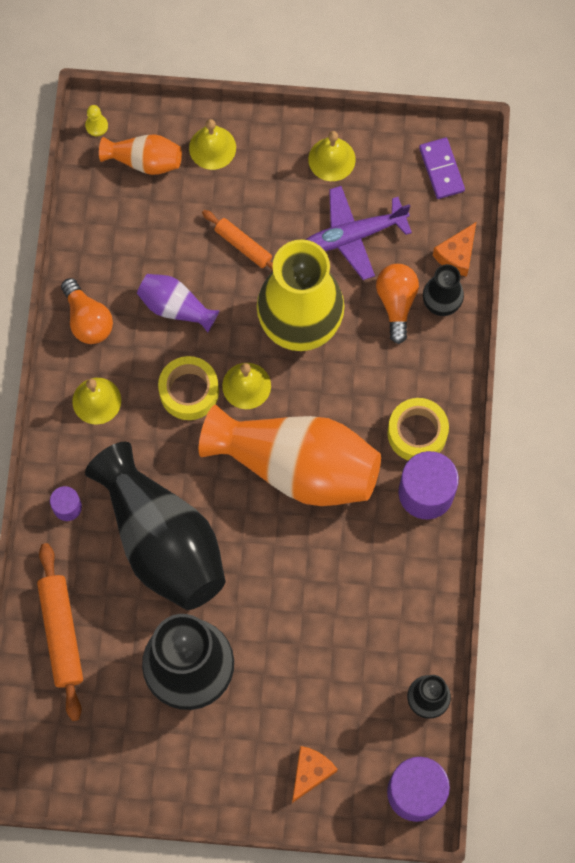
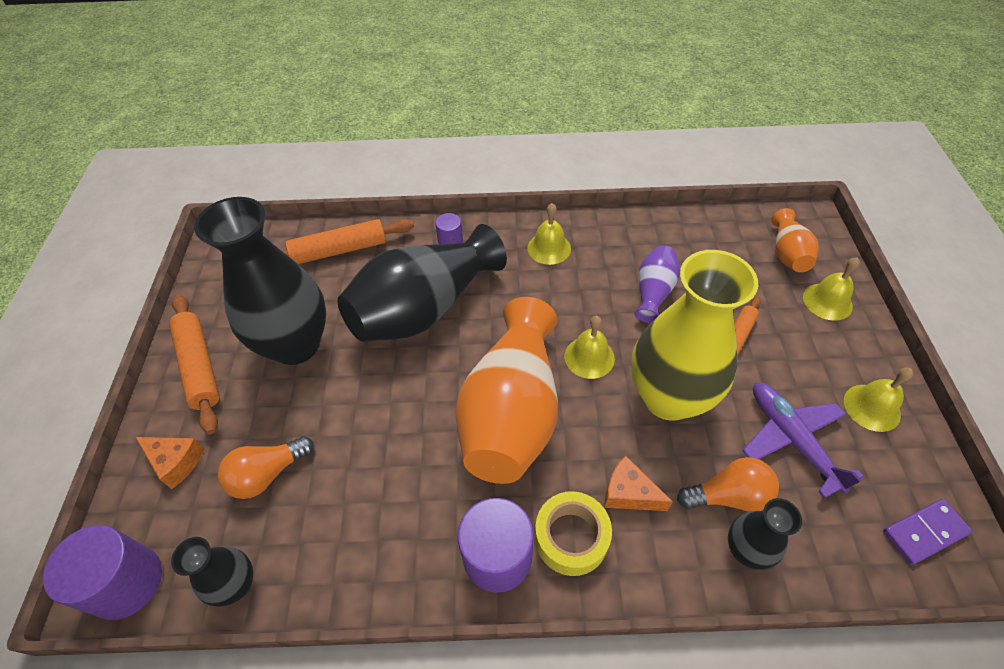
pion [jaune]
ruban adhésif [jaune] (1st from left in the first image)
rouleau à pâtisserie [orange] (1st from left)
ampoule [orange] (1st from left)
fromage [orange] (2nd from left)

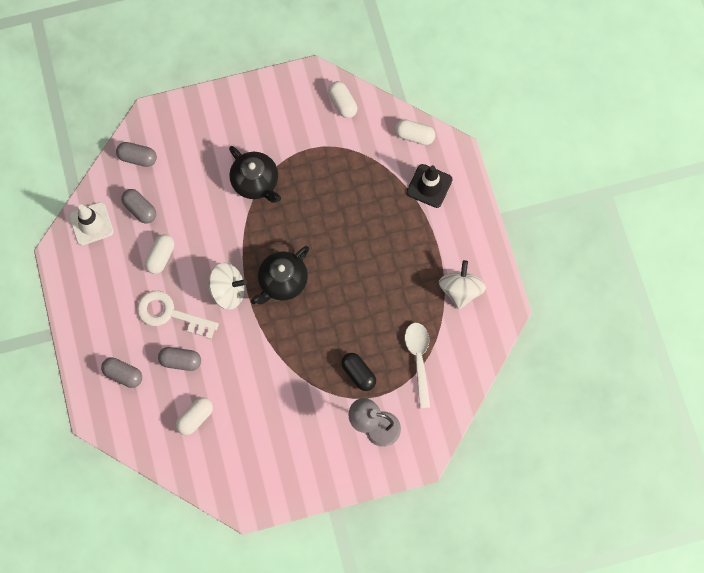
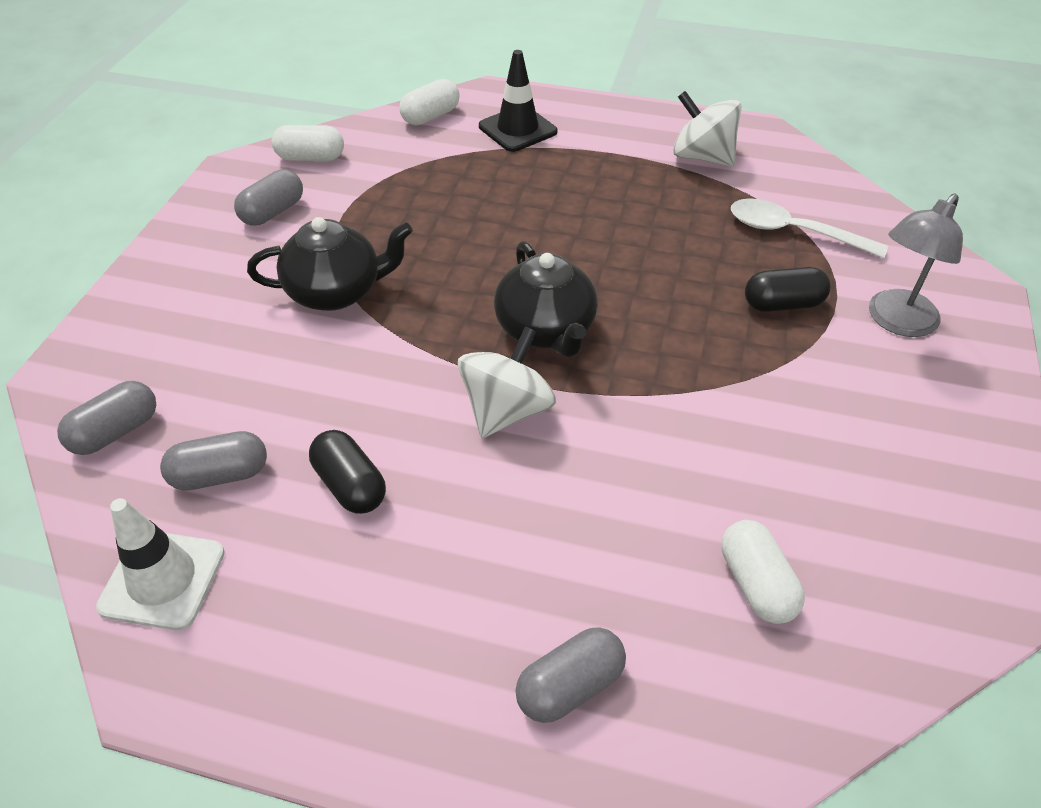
clé [blanc]
gélule [gris] (3rd from left)
gélule [noir] (1st from left)

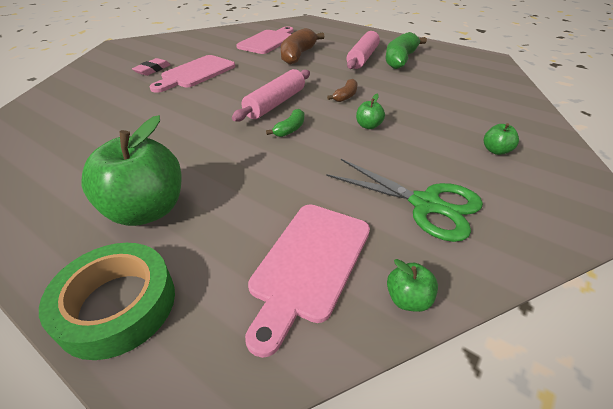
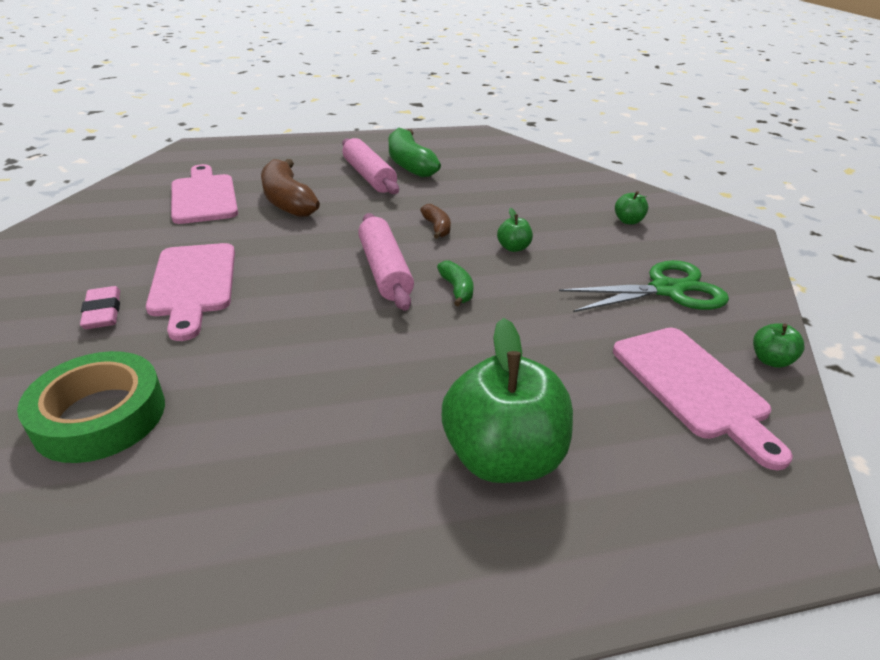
ruban adhésif [vert]

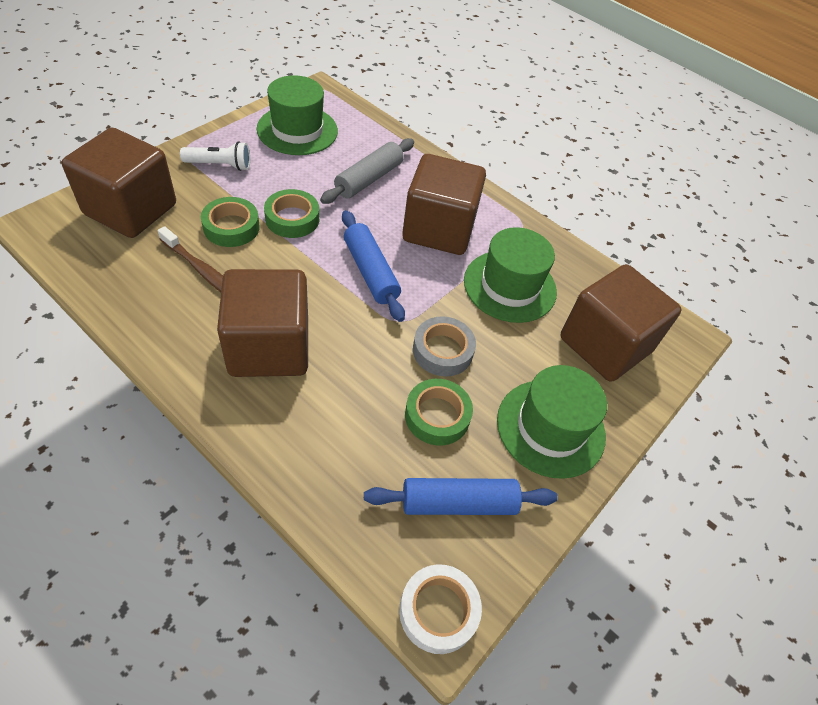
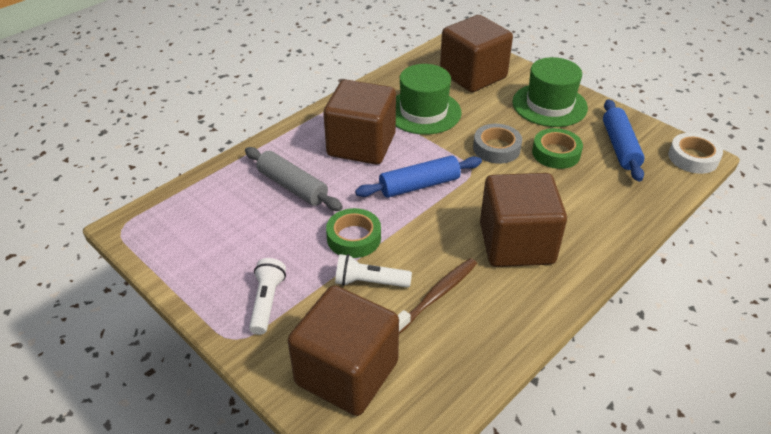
chapeau [vert] (1st from left in the first image)
lampe de poche [blanc] (2nd from left)

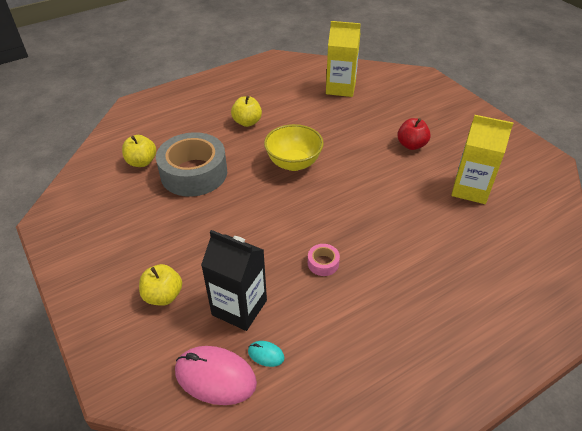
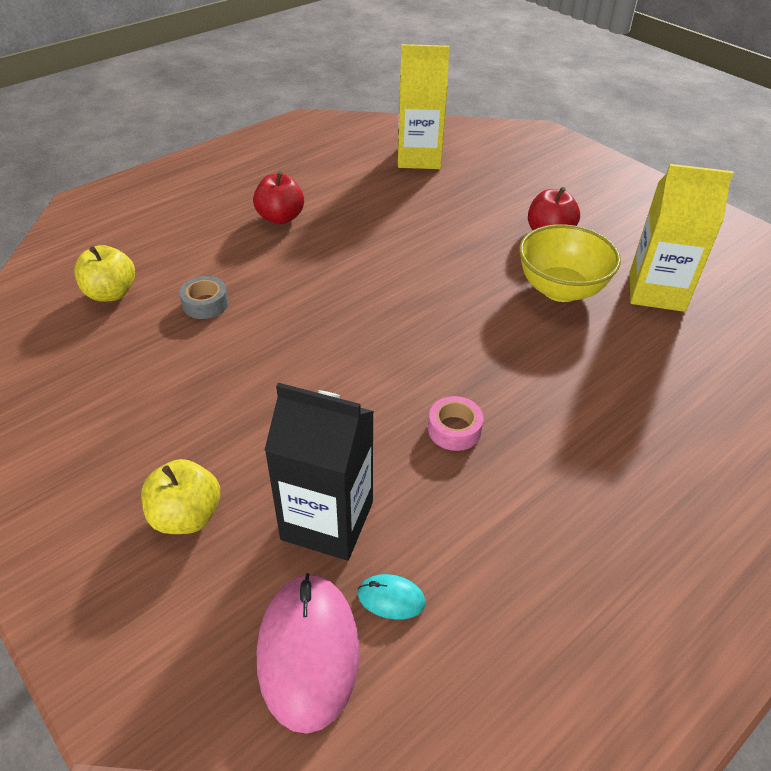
bol [jaune]
pomme [rouge] (1st from left)
souris [rose]
ruban adhésif [gris]

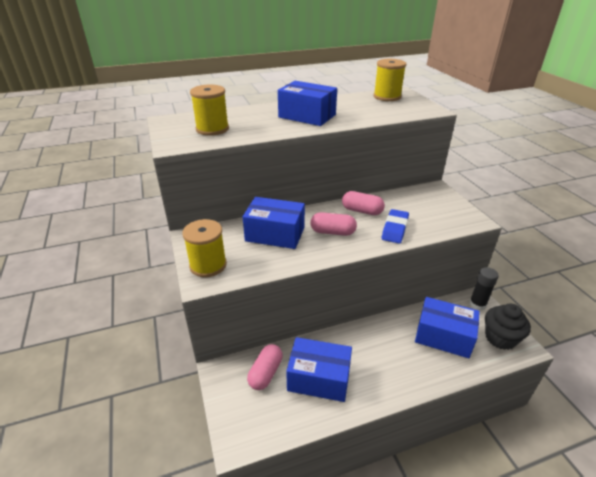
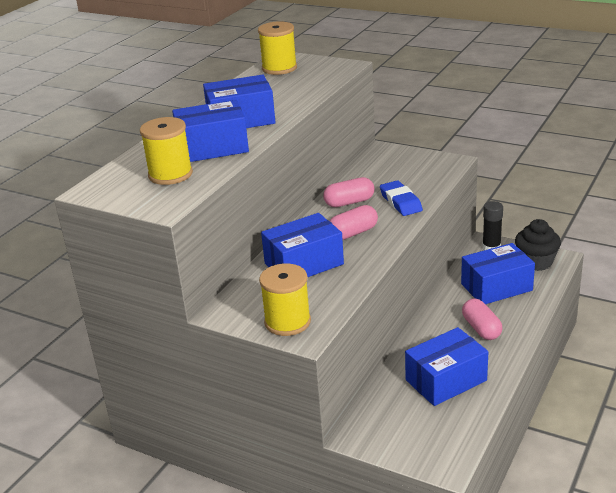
boîte [bleu] (1st from left)
gélule [rose] (3rd from left)

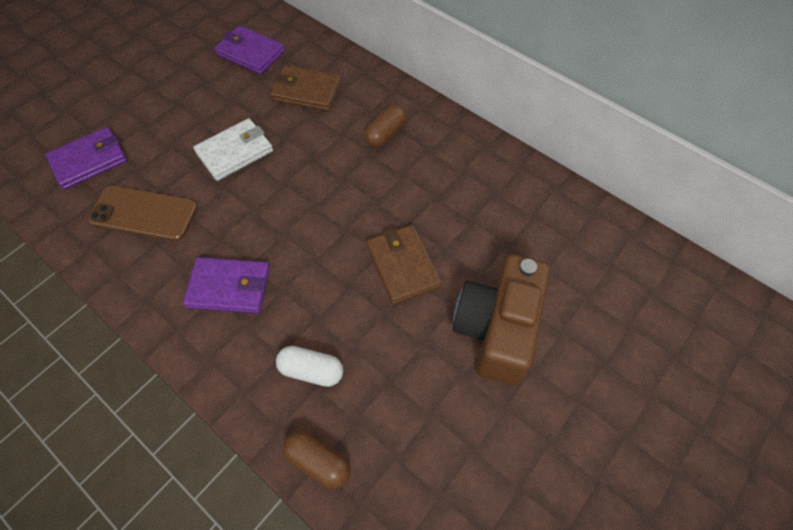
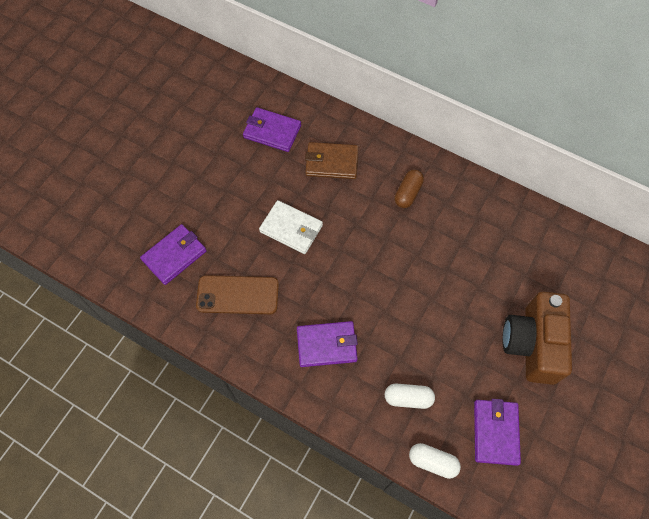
portefeuille [marron] (2nd from left in the first image)
portefeuille [violet] (4th from left)
gélule [blanc] (2nd from left)
portefeuille [blanc]

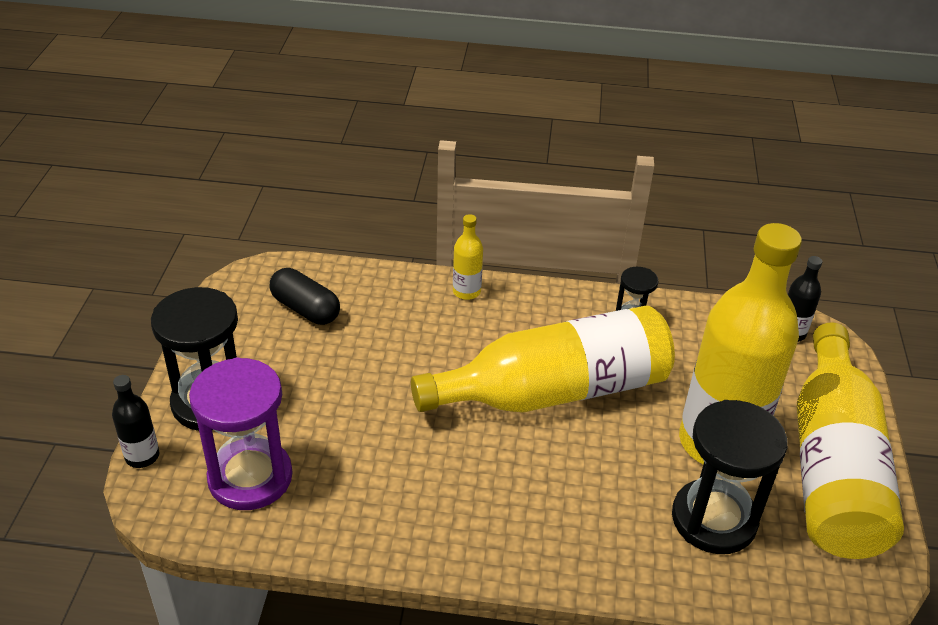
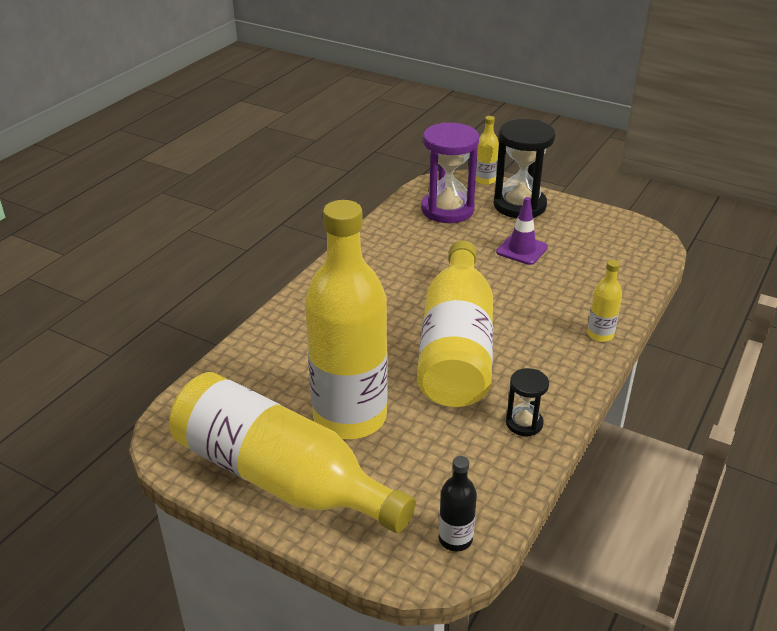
gélule [noir]
sablier [noir] (3rd from left in the first image)
cône de chantier [violet]
bouteille [jaune] (4th from left)

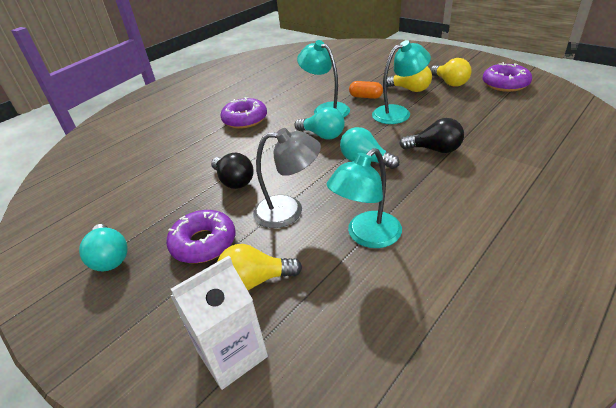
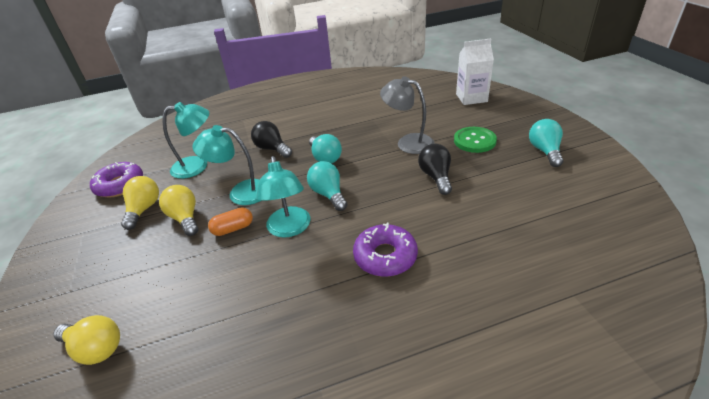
ampoule [jaune] (1st from left)
lampe [turquoise] (1st from left)
bouton [vert]
gélule [orange]

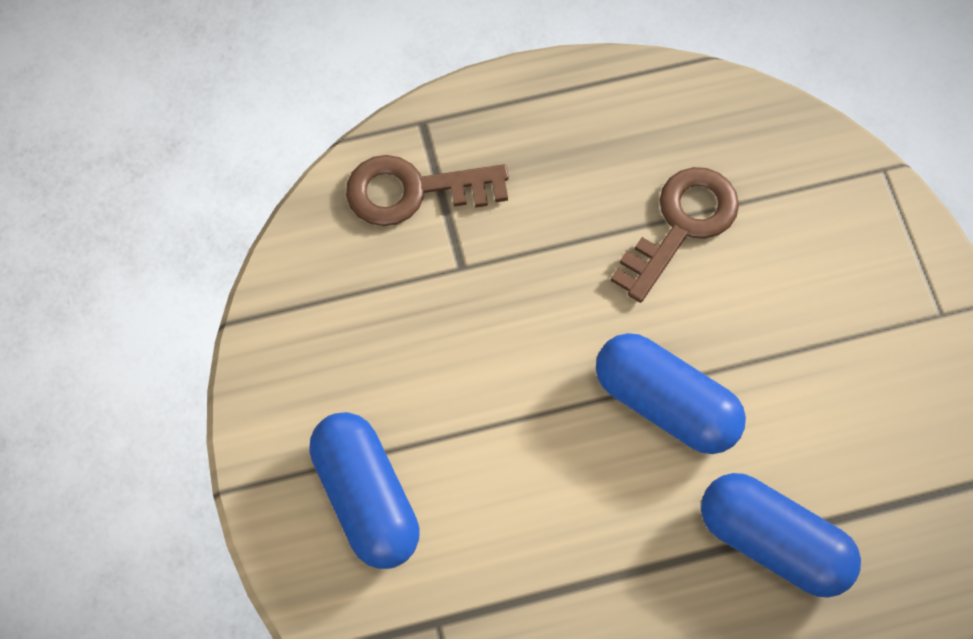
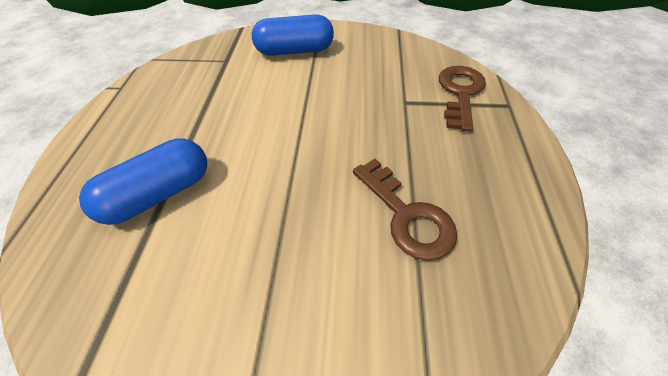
gélule [bleu] (2nd from left in the first image)

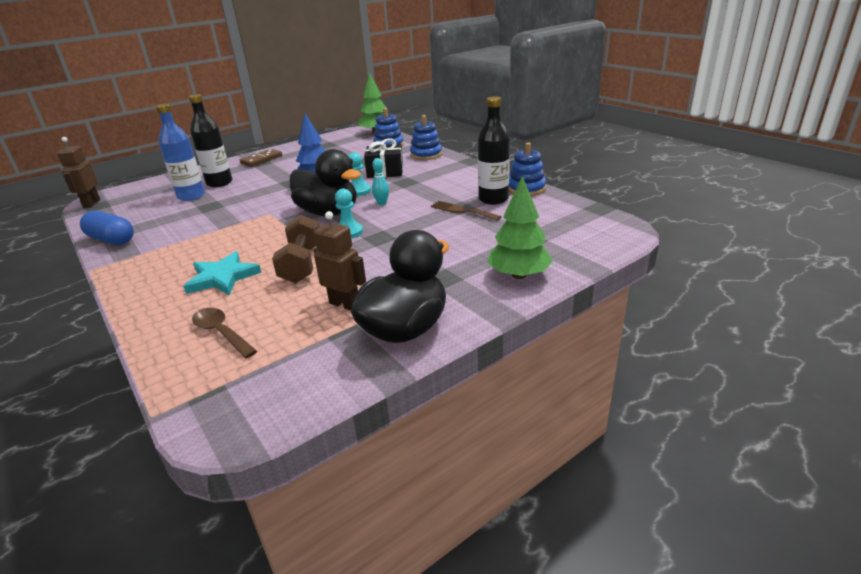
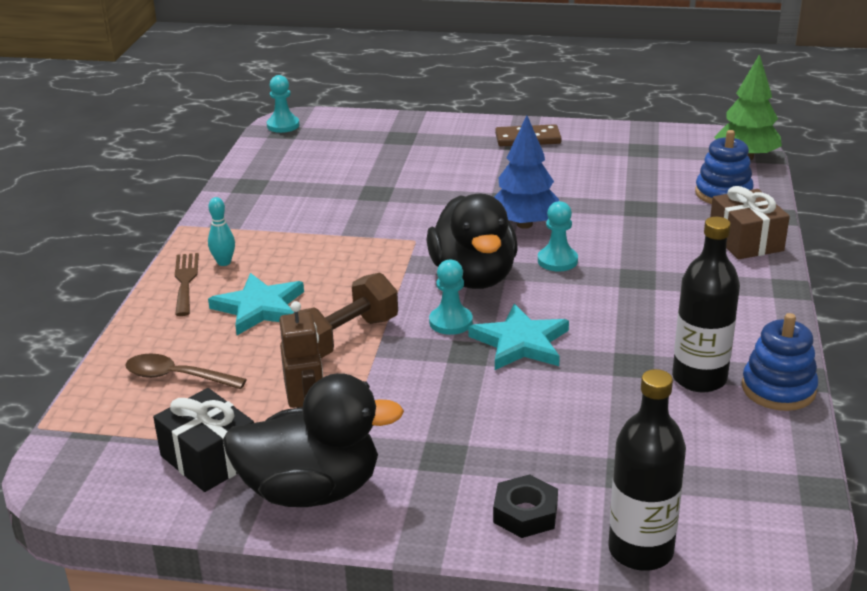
gélule [bleu]
bouteille [bleu]
étoile [turquoise] (2nd from left)
bouteille [noir] (1st from left)
cadeau [noir]
quille [turquoise]
fourchette [marron]
pion [turquoise] (1st from left)
cadeau [marron]
écrou [noir]
cuillère [marron]

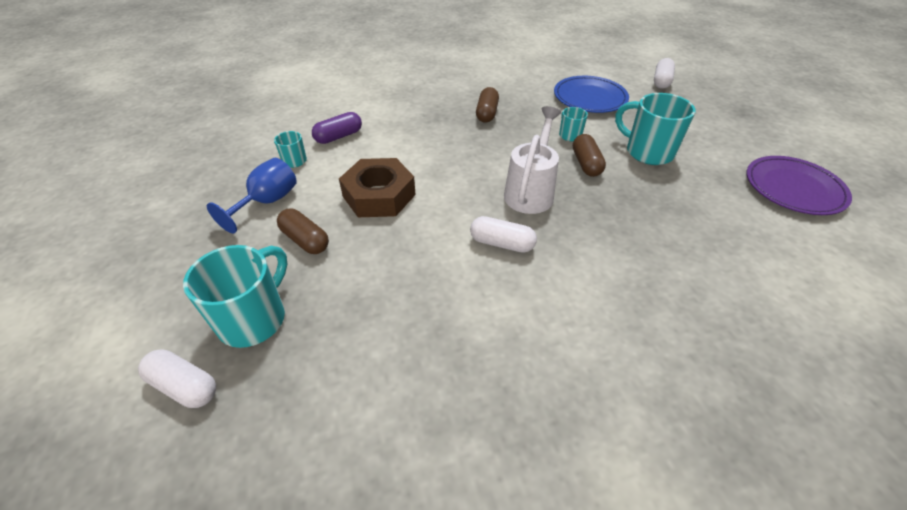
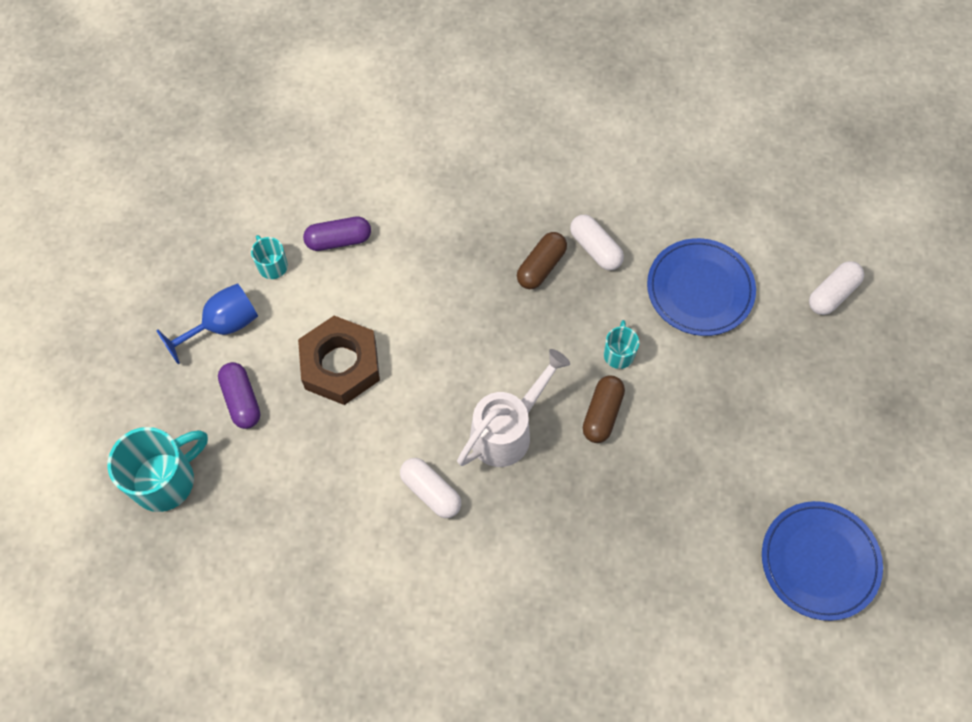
tasse [turquoise] (4th from left in the first image)
gélule [blanc] (2nd from left)
gélule [violet] (1st from left)
assiette [bleu] (2nd from left)

